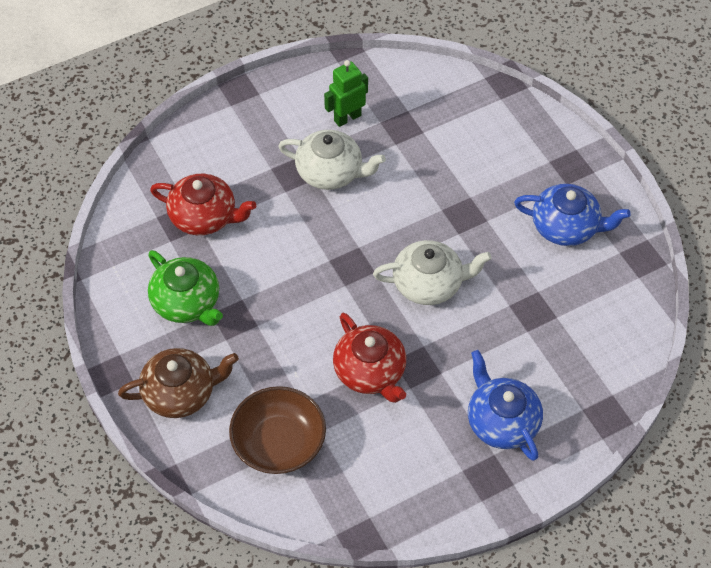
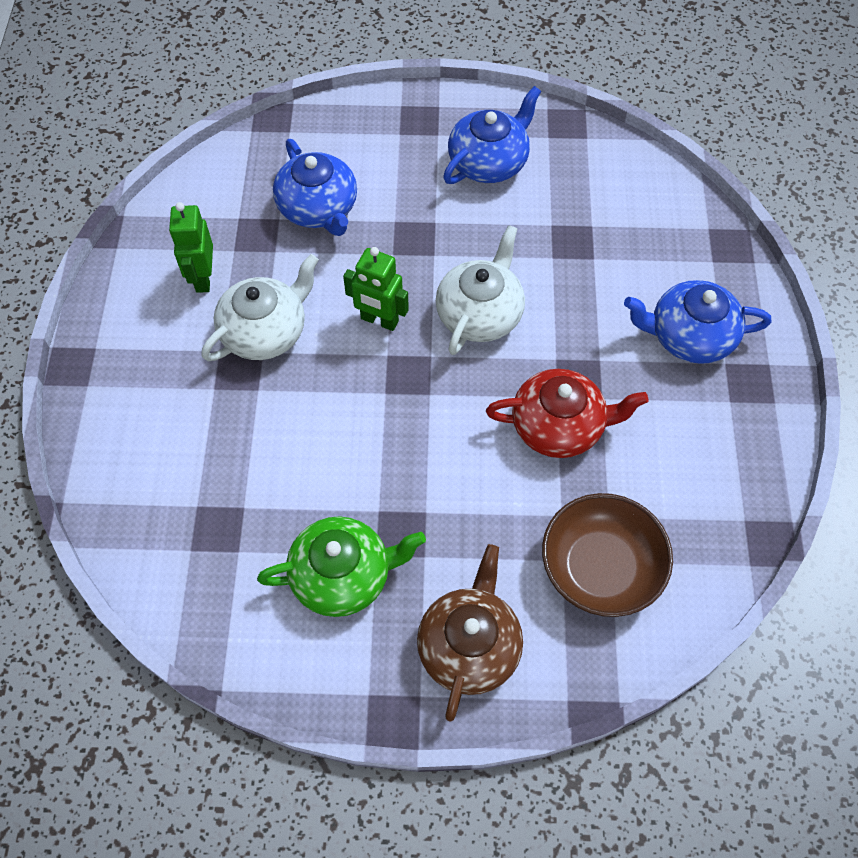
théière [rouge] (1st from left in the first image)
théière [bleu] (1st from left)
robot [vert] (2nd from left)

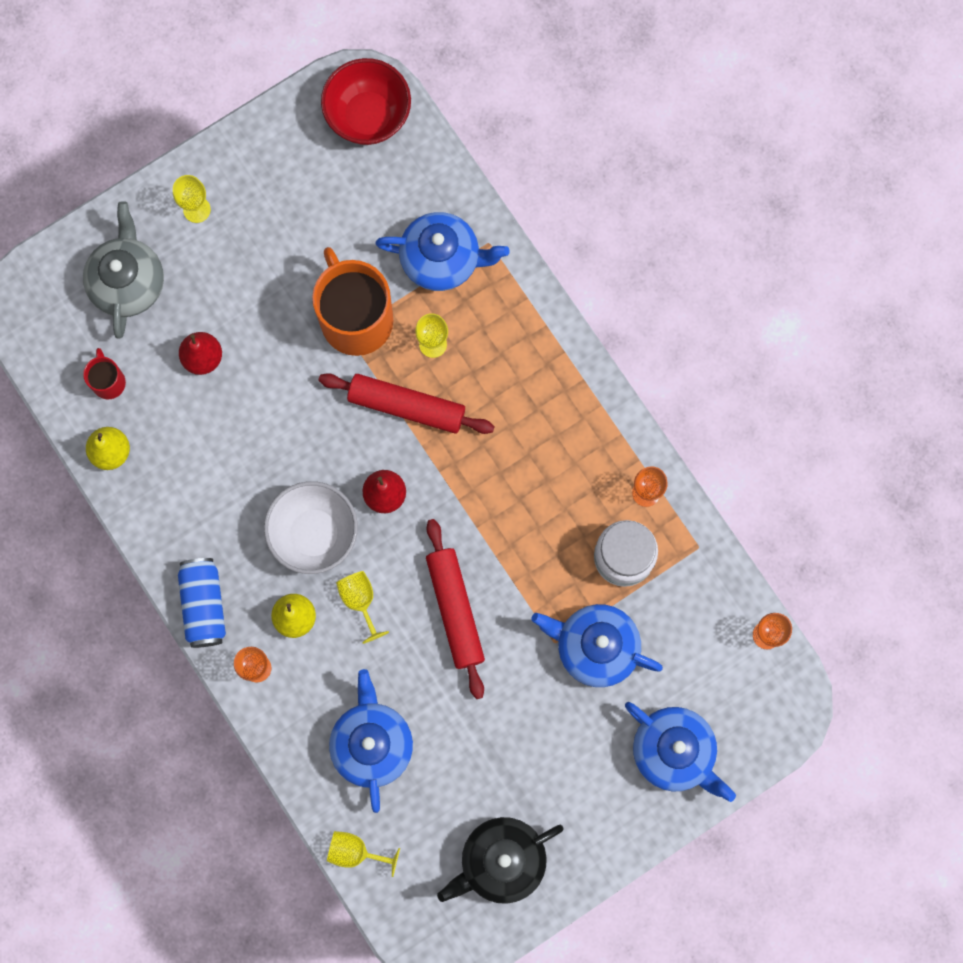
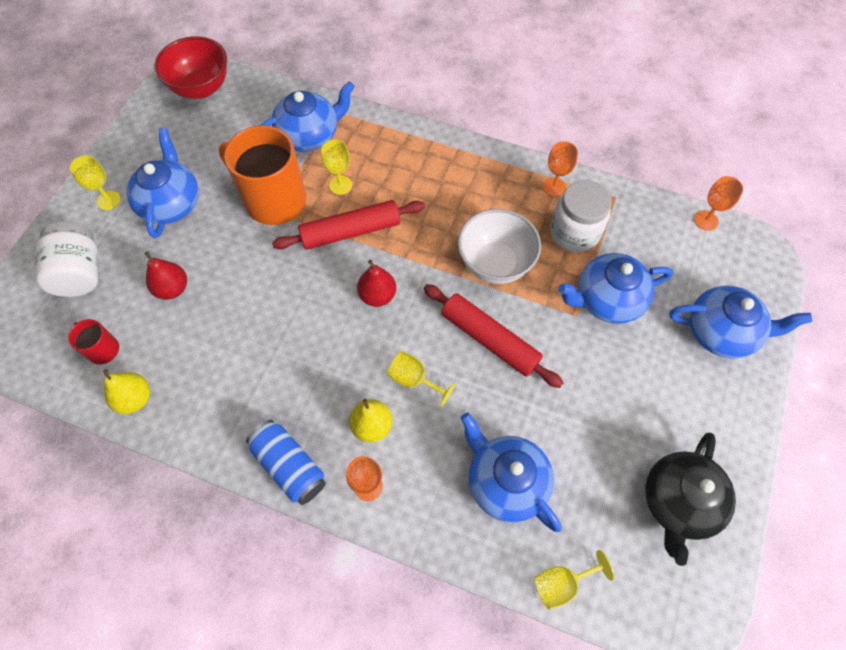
théière [bleu] (1st from left)
bol [blanc]
bocal [blanc] (1st from left)

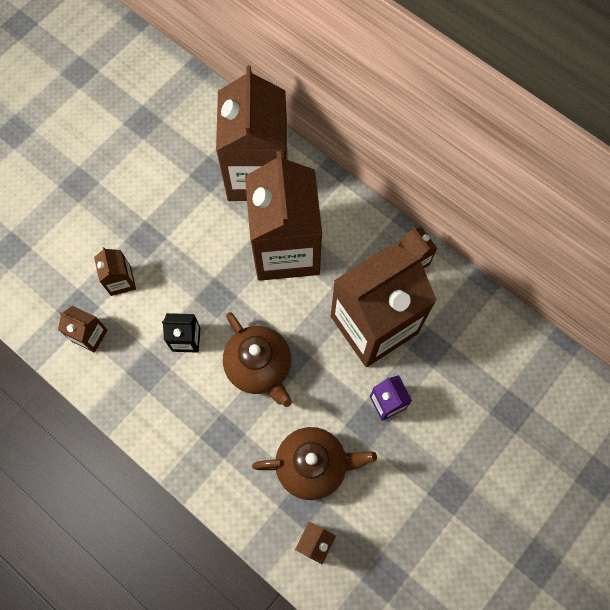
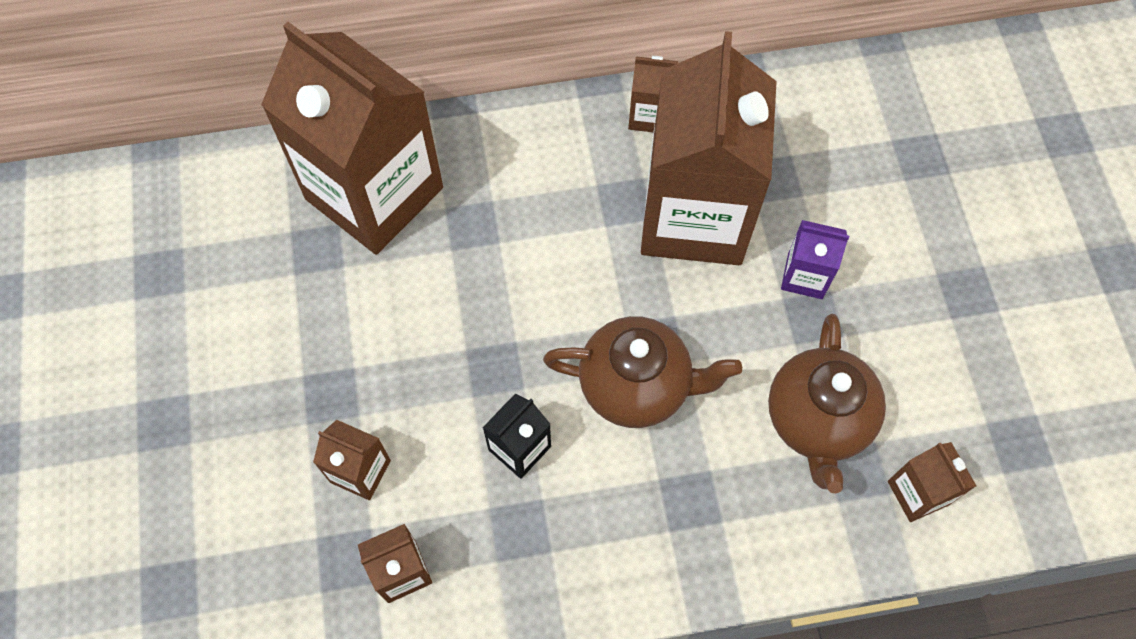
brique de lait [marron] (4th from left in the first image)
théière [marron] (2nd from left)

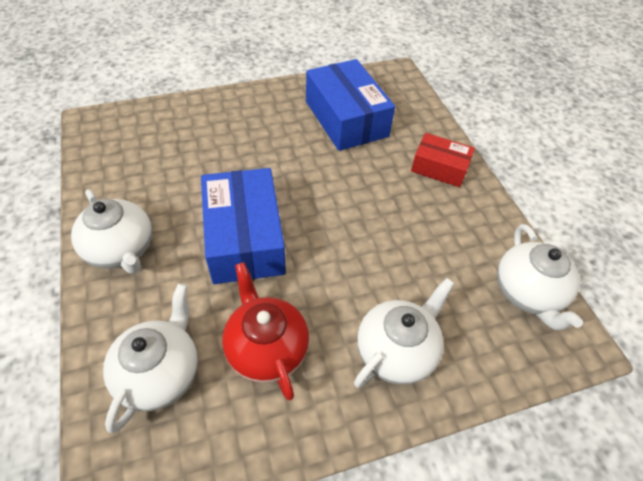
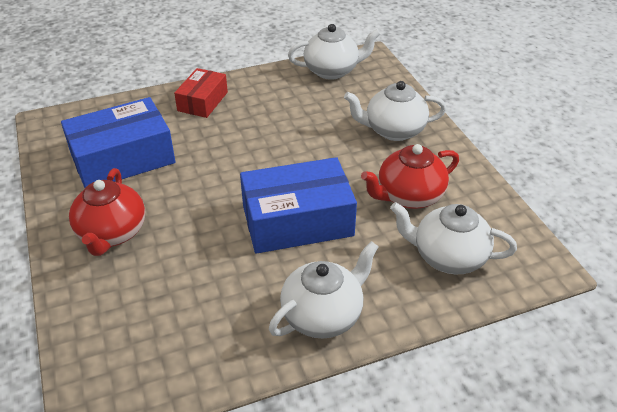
théière [rouge] (1st from left)
théière [blanc] (3rd from left)

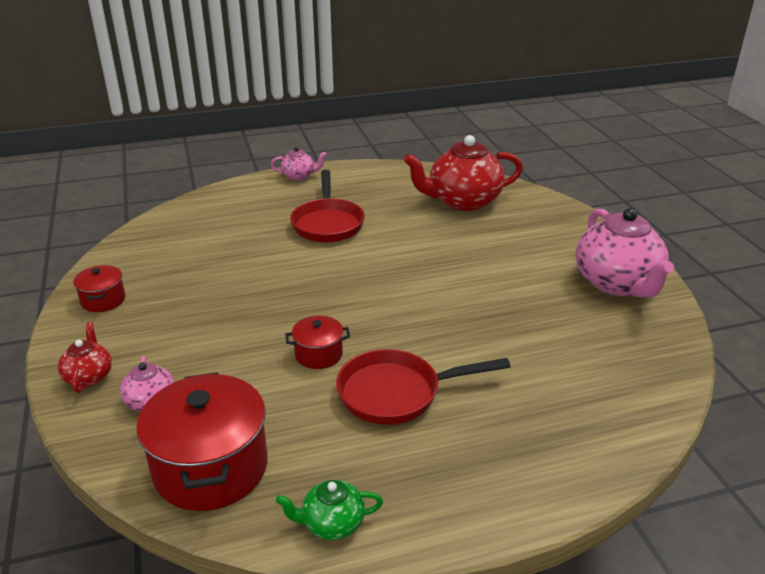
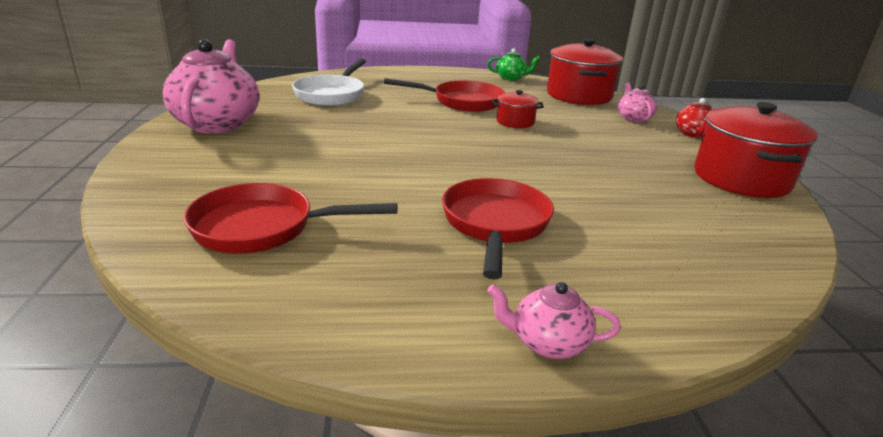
poêle [blanc]
poêle [rouge] (1st from left)
marmite [rouge] (3rd from left)

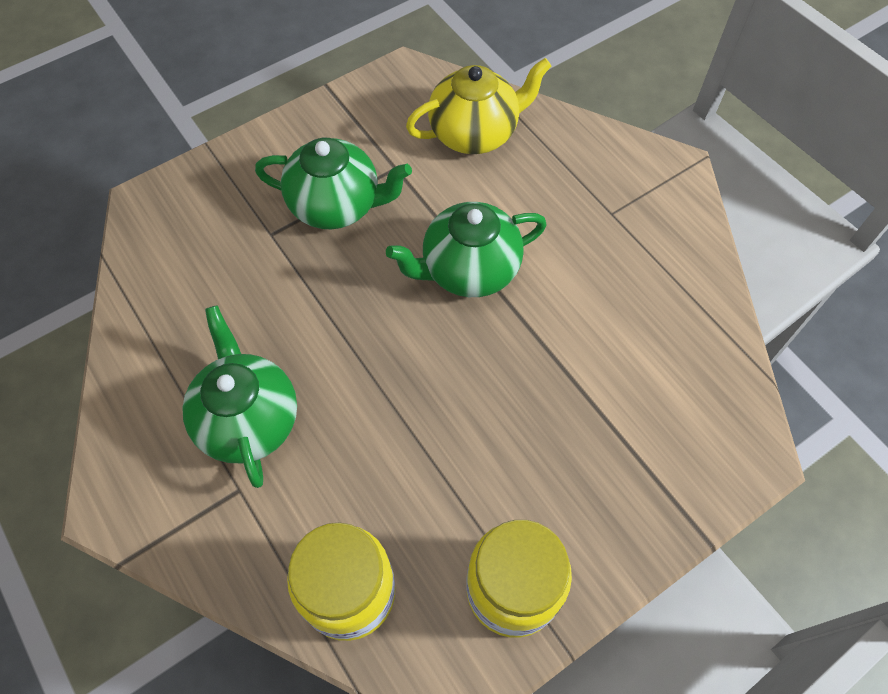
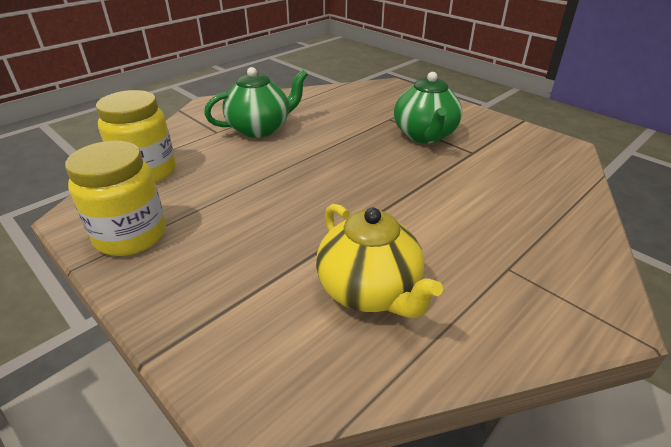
théière [vert] (3rd from left in the first image)
théière [jaune]

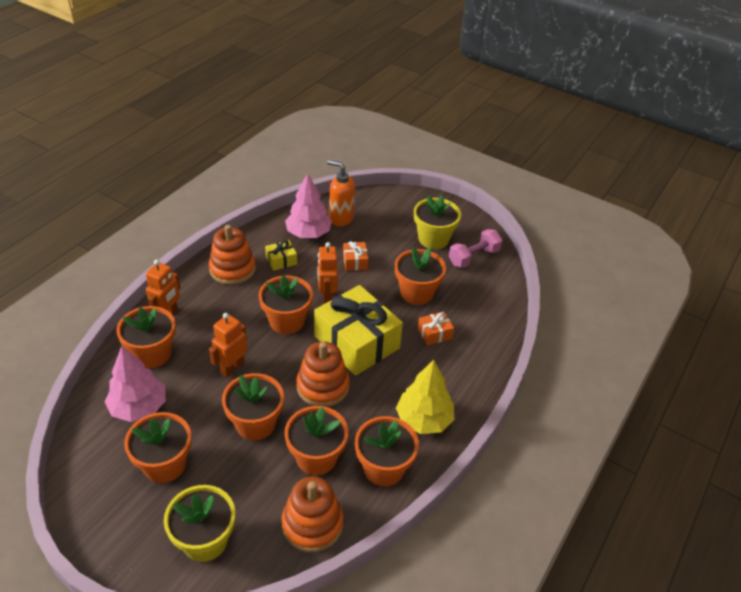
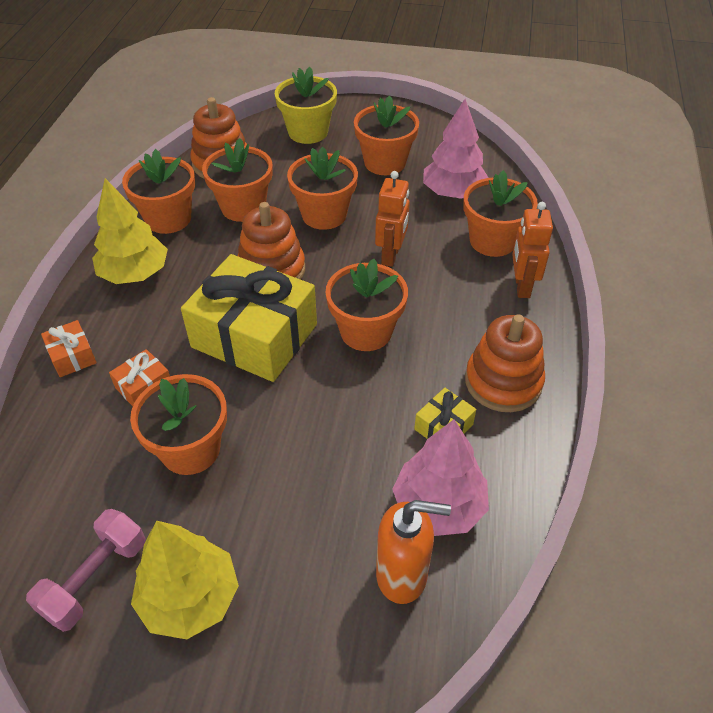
robot [orange] (3rd from left in the first image)
cadeau [orange] (1st from left)
arbre [jaune] (2nd from left)

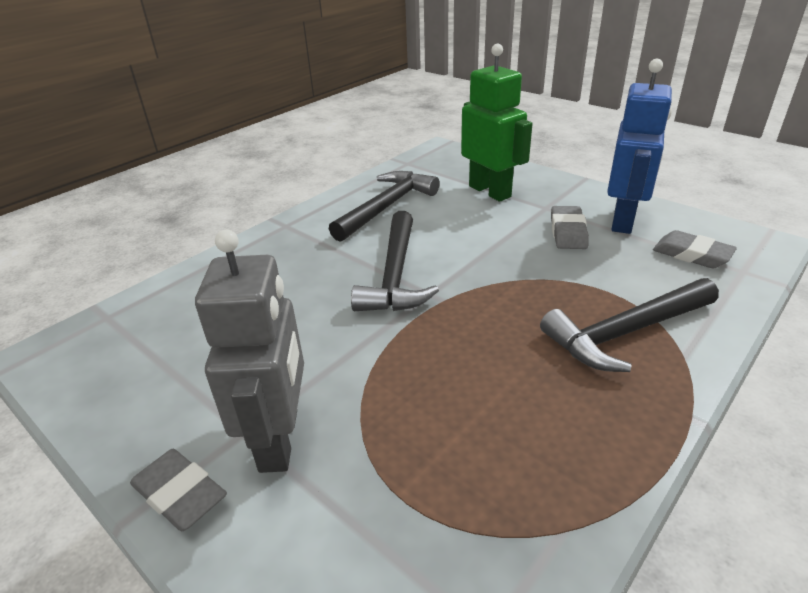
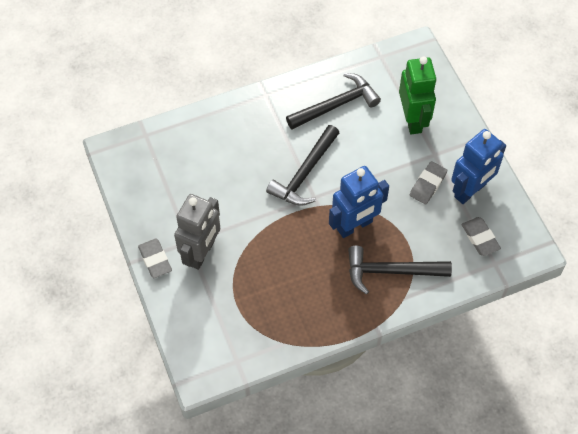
robot [bleu] (1st from left)

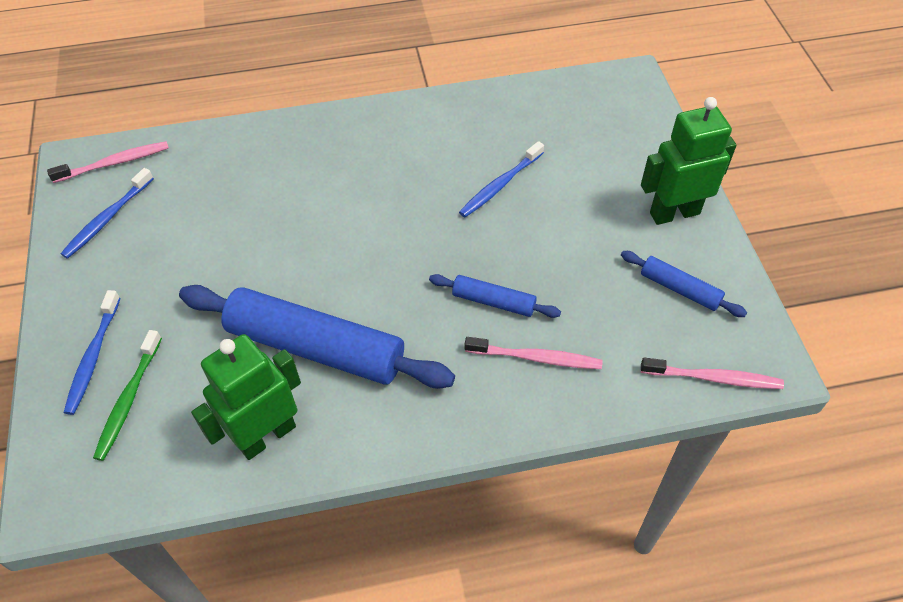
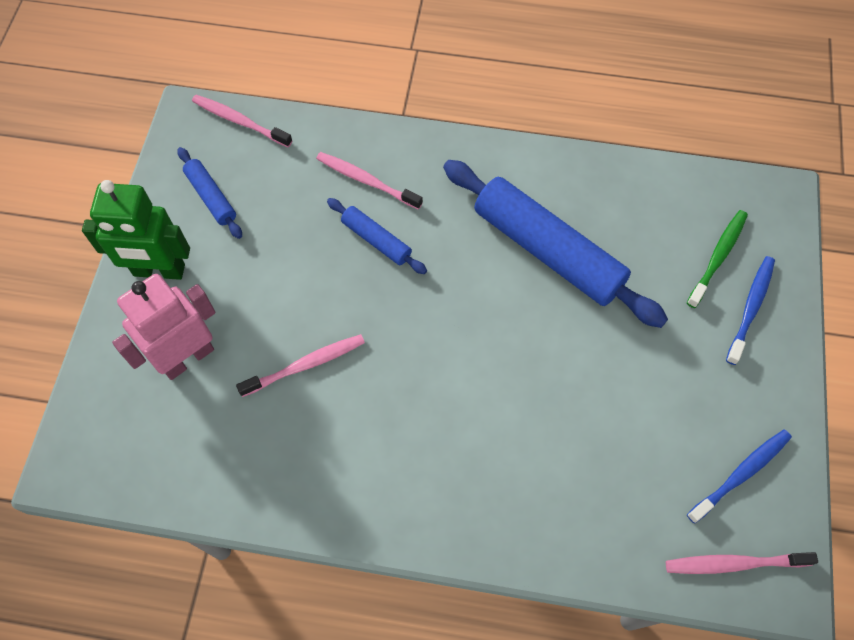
robot [vert] (1st from left in the first image)
robot [rose]
brosse à dents [rose] (2nd from left)

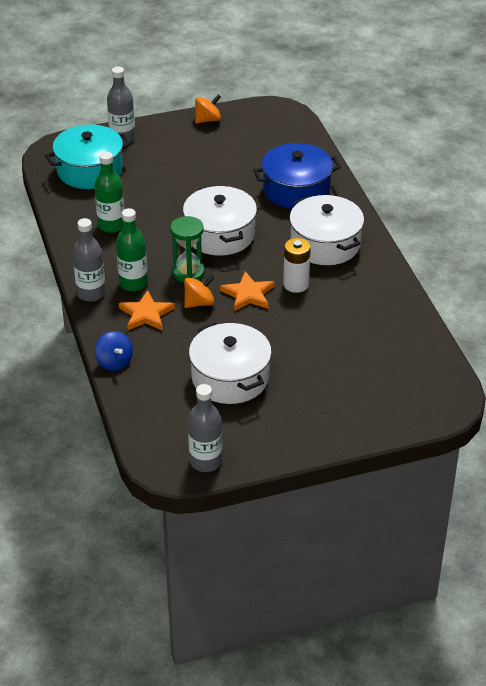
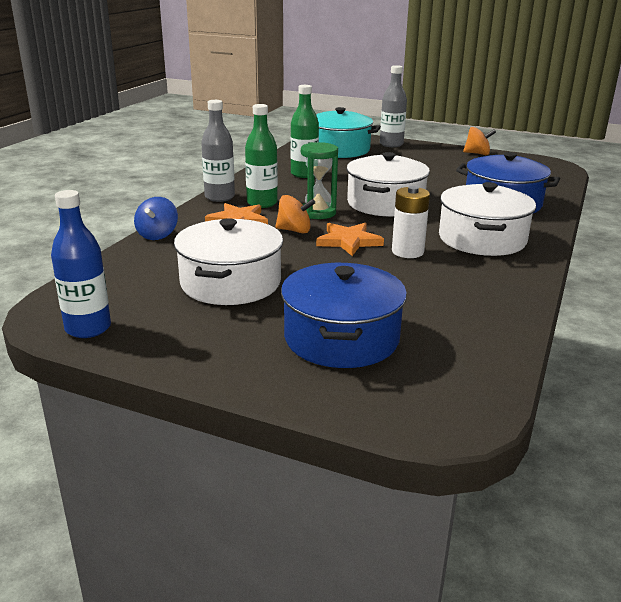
marmite [bleu] (1st from left)
bouteille [bleu]

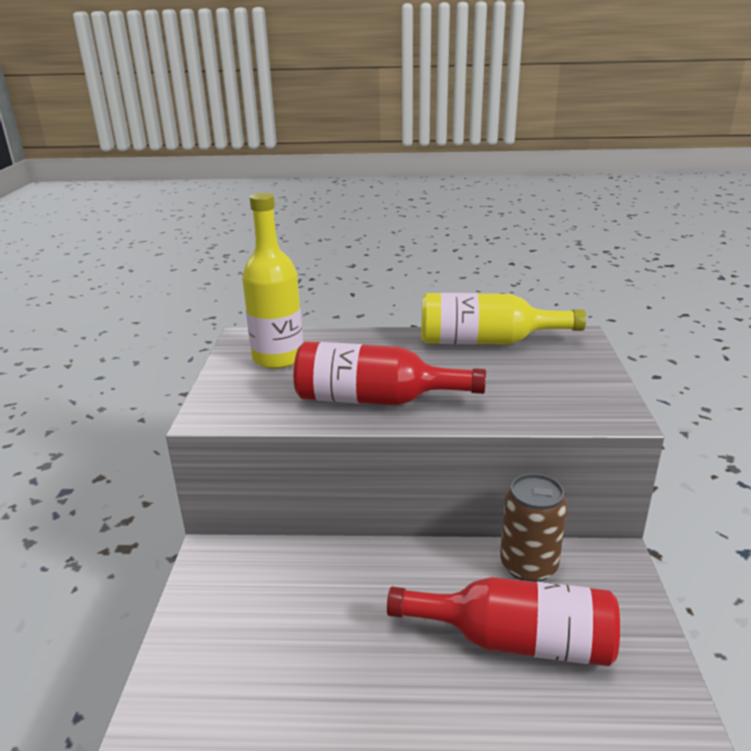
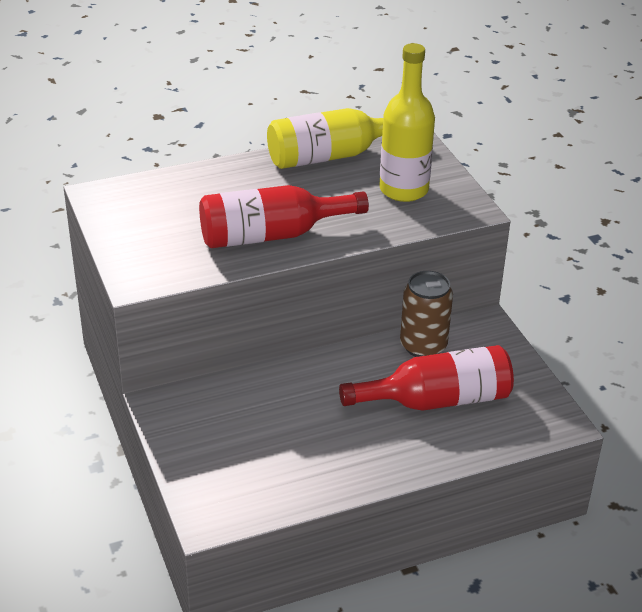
bouteille [jaune] (2nd from left)

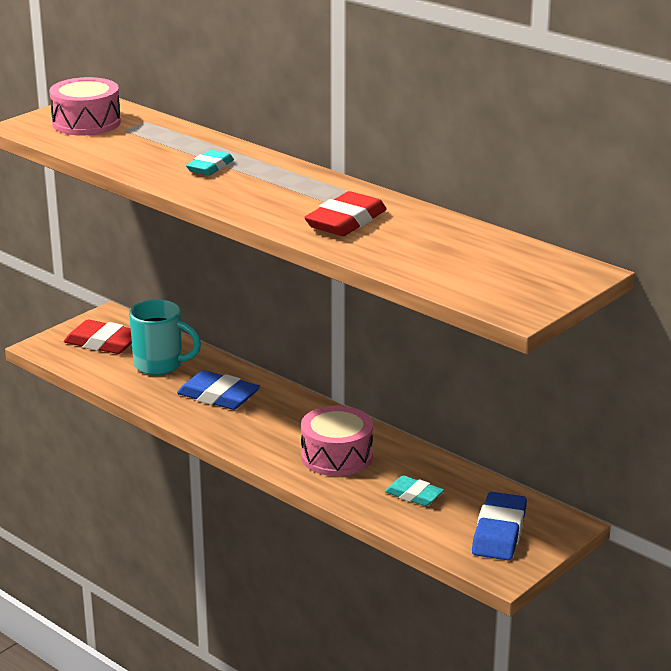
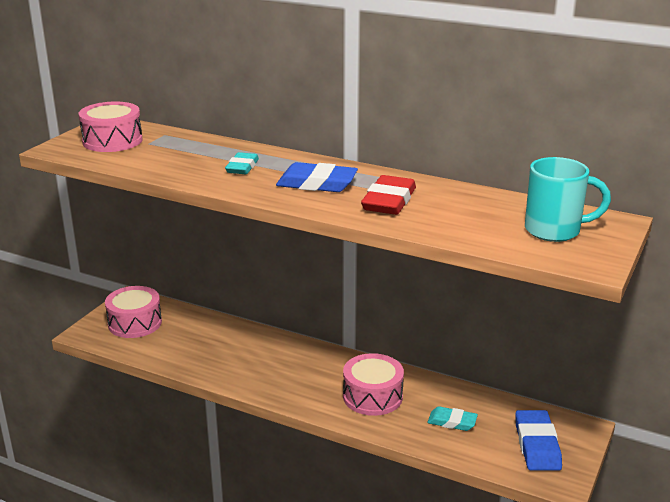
tasse [turquoise]
gomme [bleu] (1st from left)
tambour [rose] (2nd from left)

